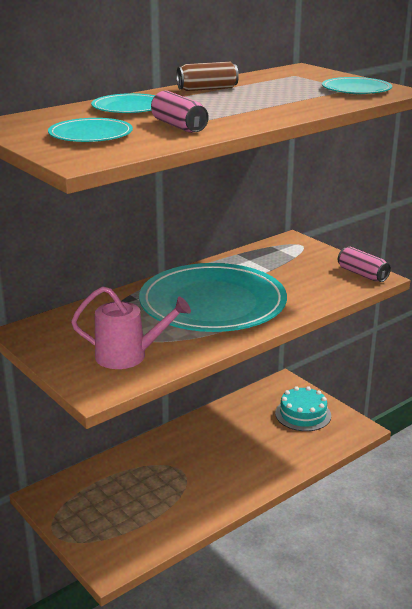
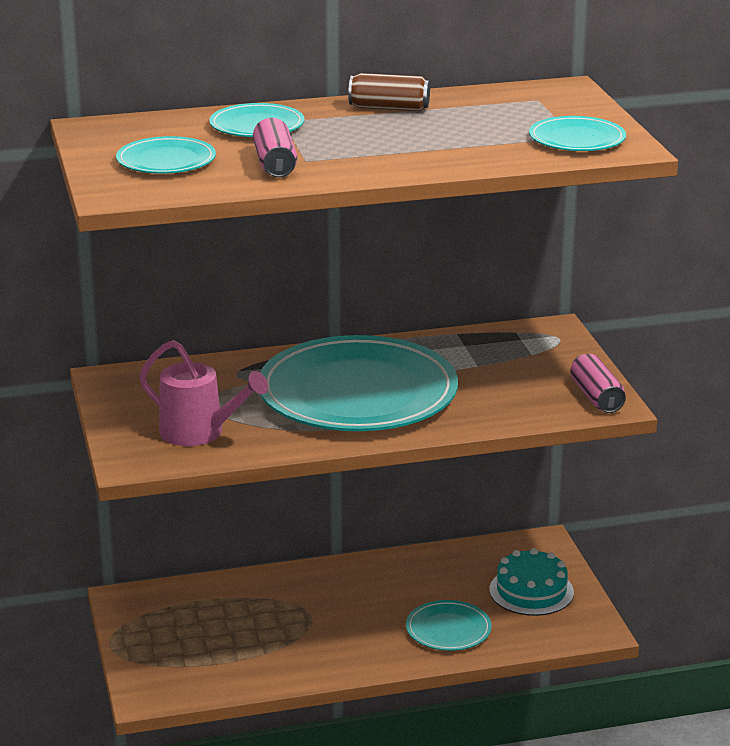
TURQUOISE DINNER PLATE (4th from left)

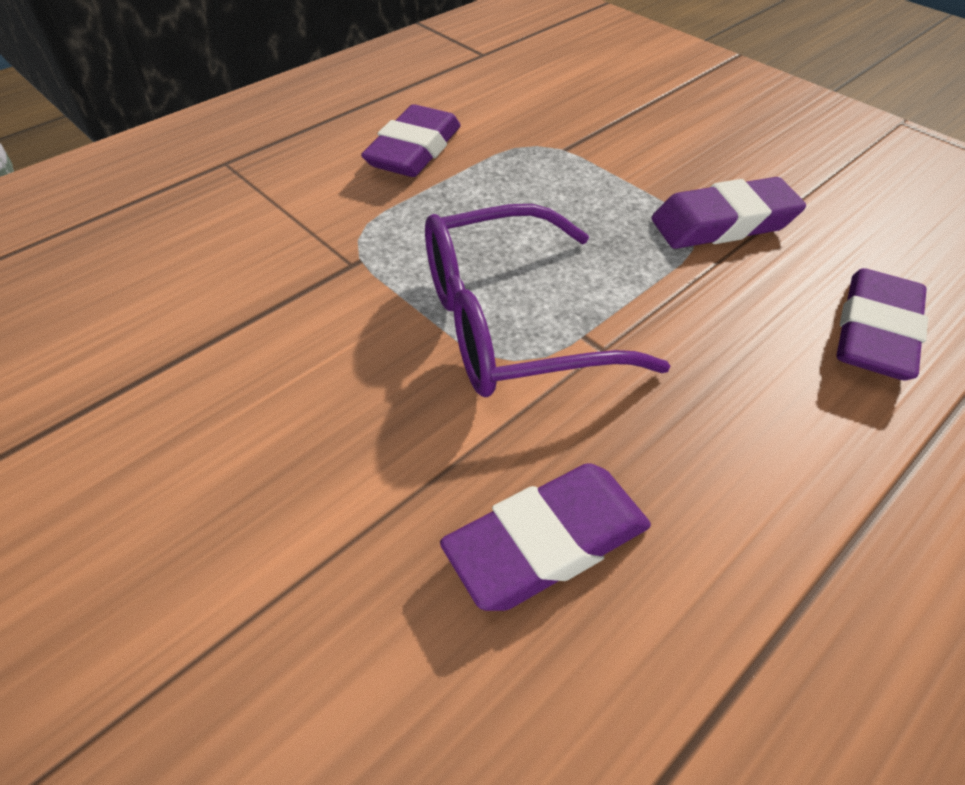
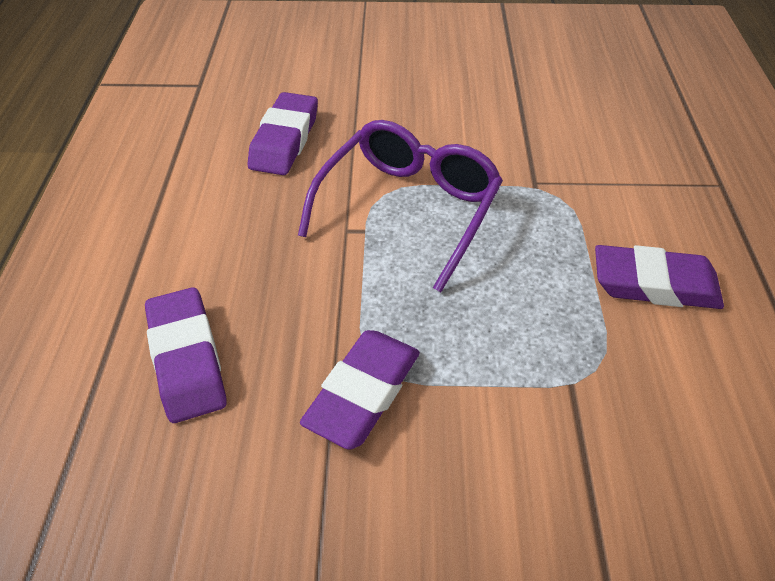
VIOLET GUM ERASER (4th from left)

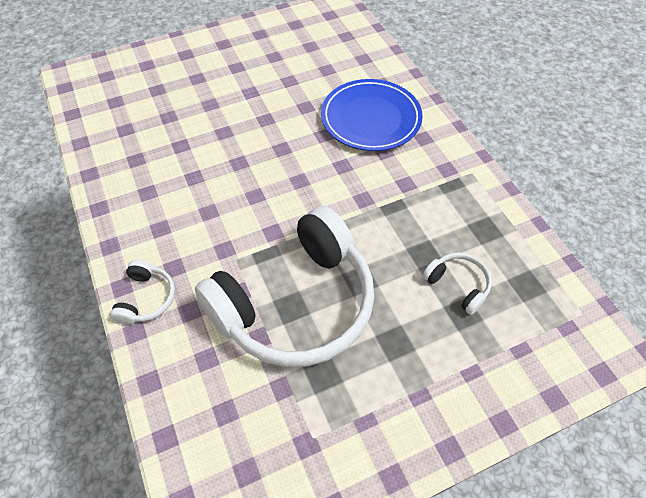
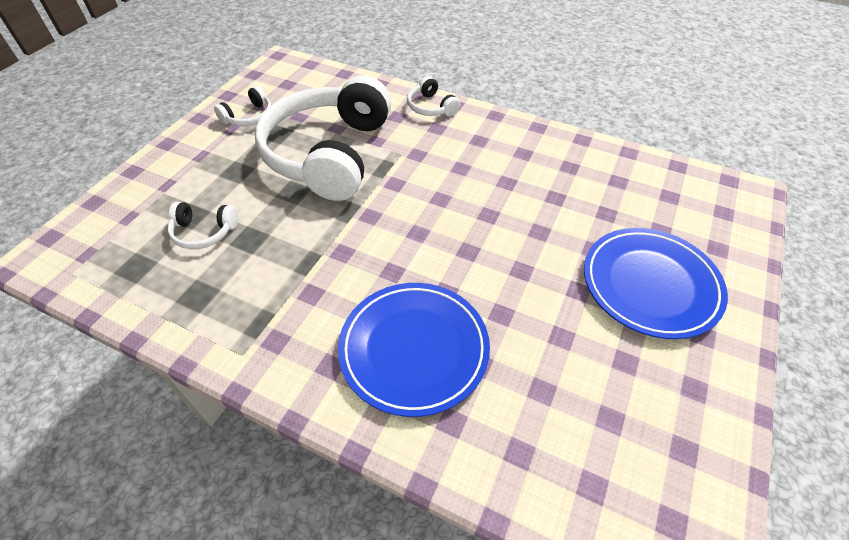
WHITE HEADPHONES (2nd from left)
BLUE DINNER PLATE (2nd from left)

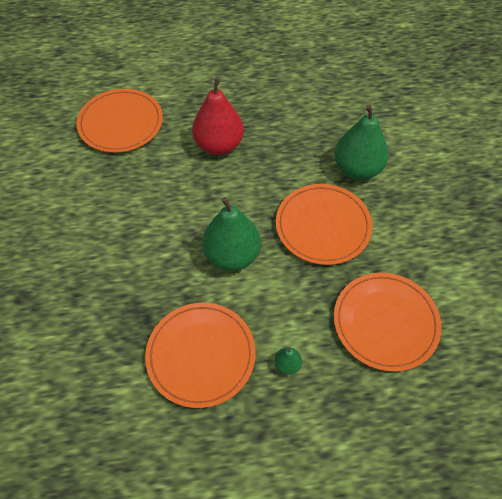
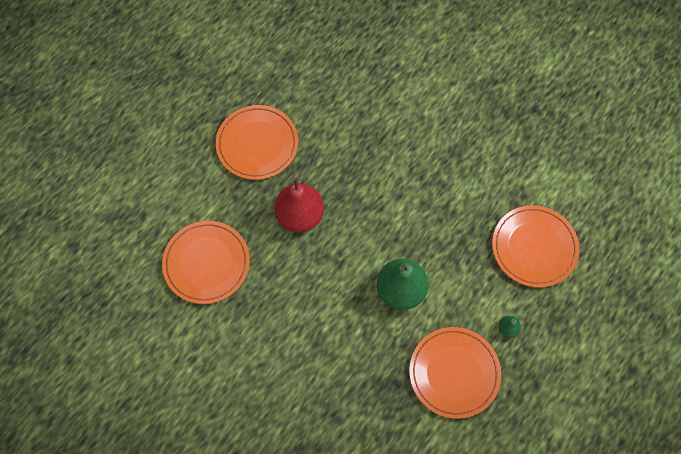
ORANGE-COLOURED DINNER PLATE (2nd from left)
GREEN TOY PEAR (3rd from left in the first image)

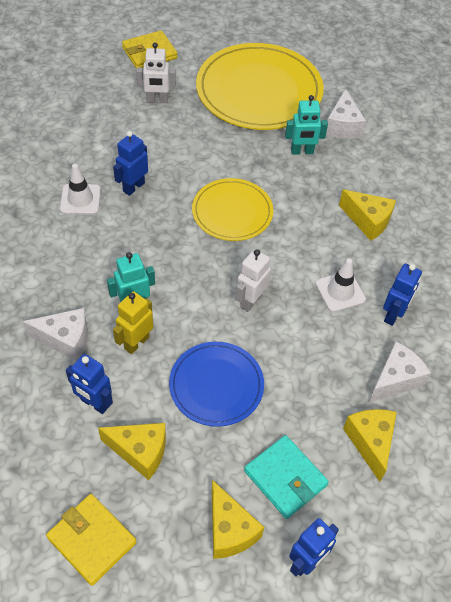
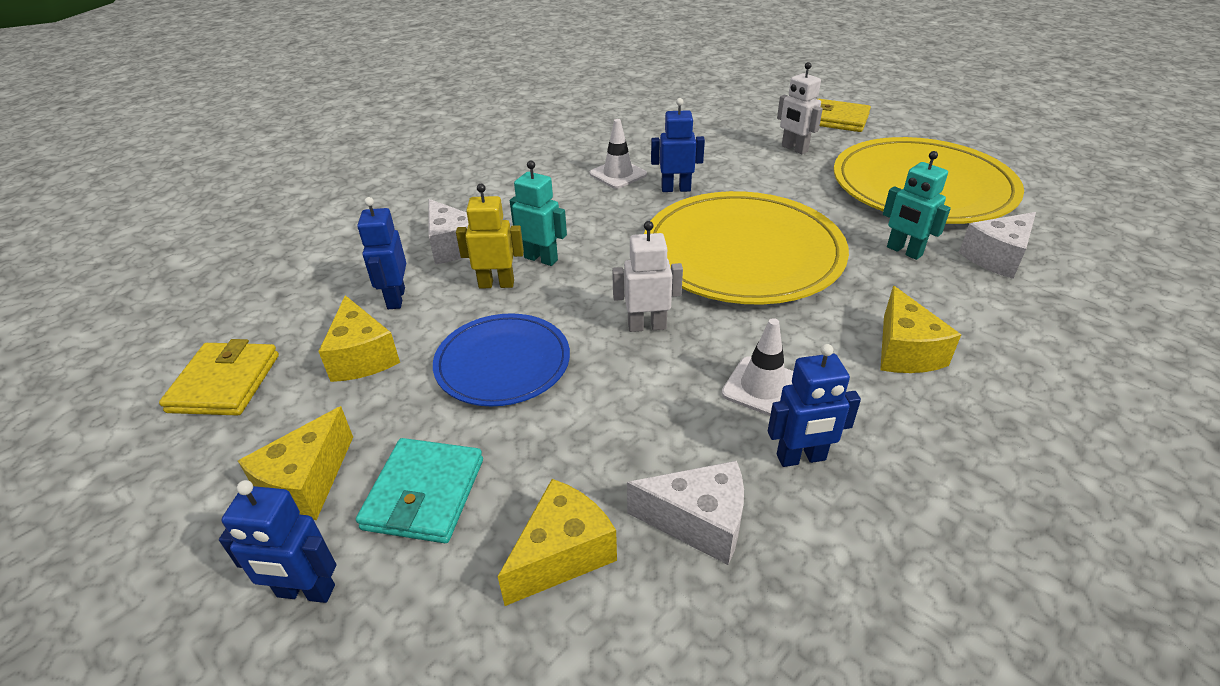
BRIGHT YELLOW DINNER PLATE (1st from left)

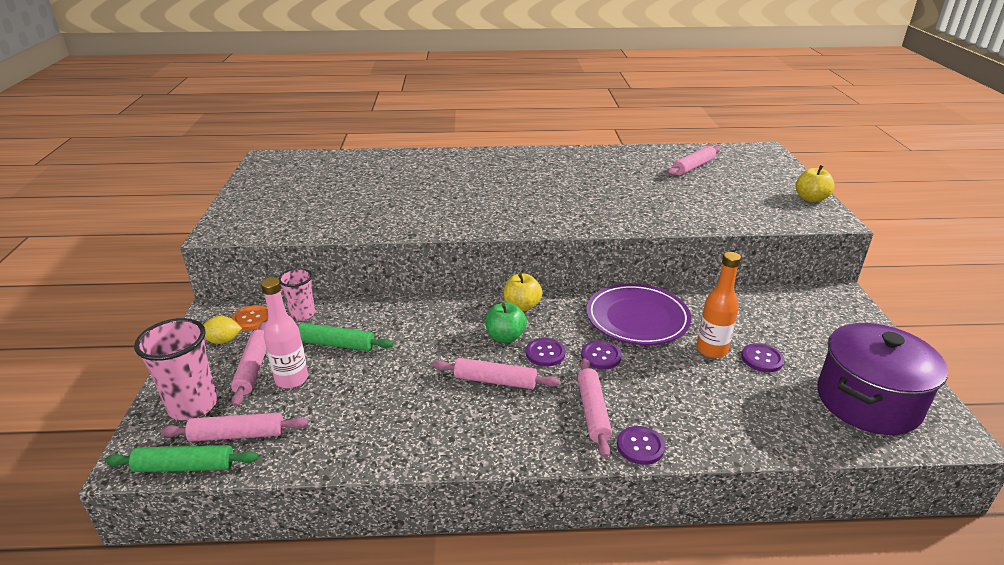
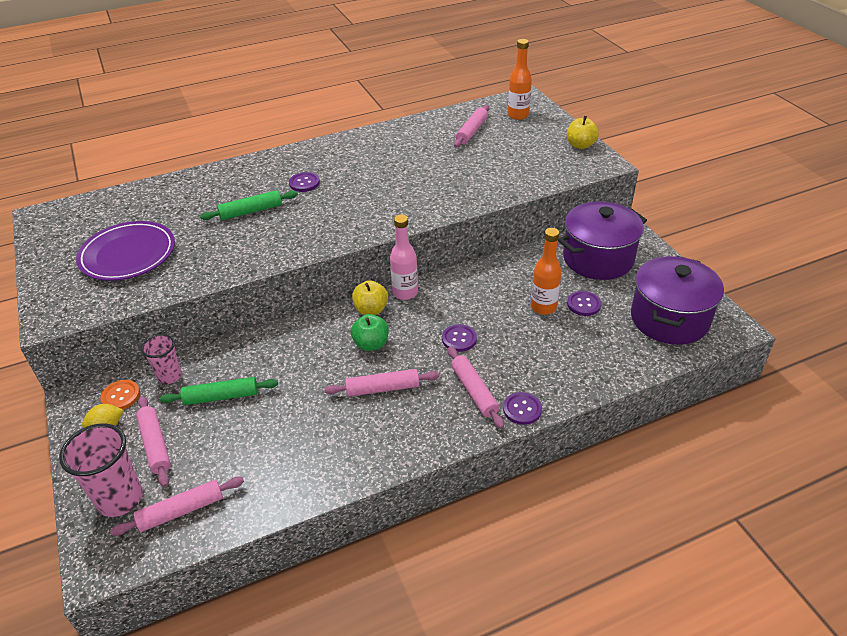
VIOLET DINNER PLATE
GREEN ROLLING PIN (2nd from left)
VIOLET SEWING BUTTON (1st from left)
PINK BOTTLE
ORANGE-COLOURED BOTTLE (1st from left)
VIOLET POT (1st from left)

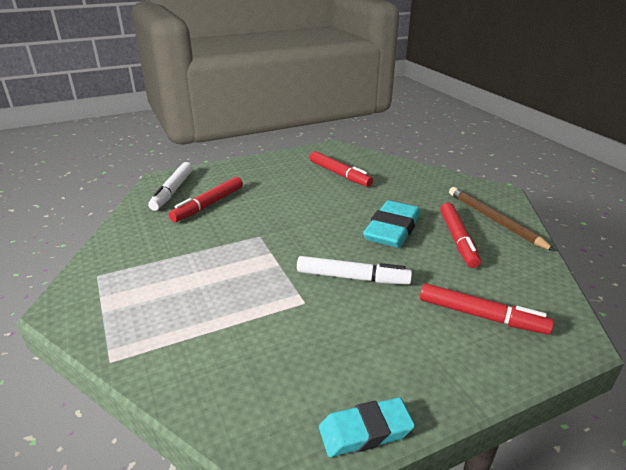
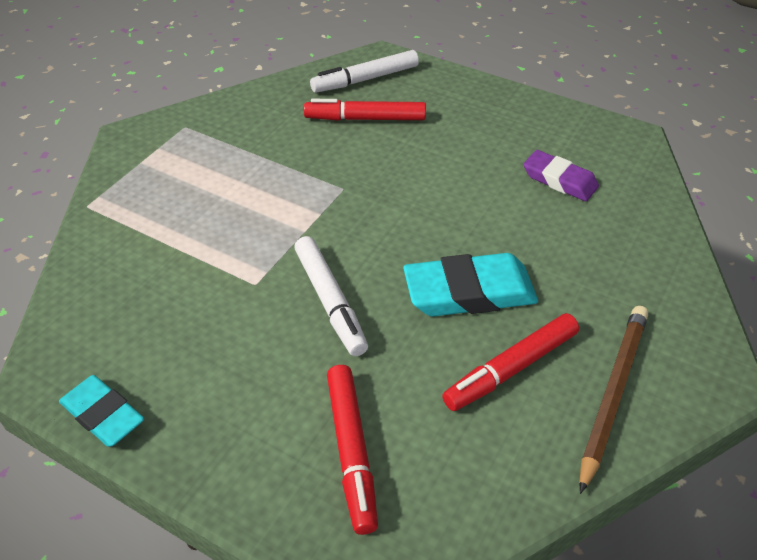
VIOLET GUM ERASER

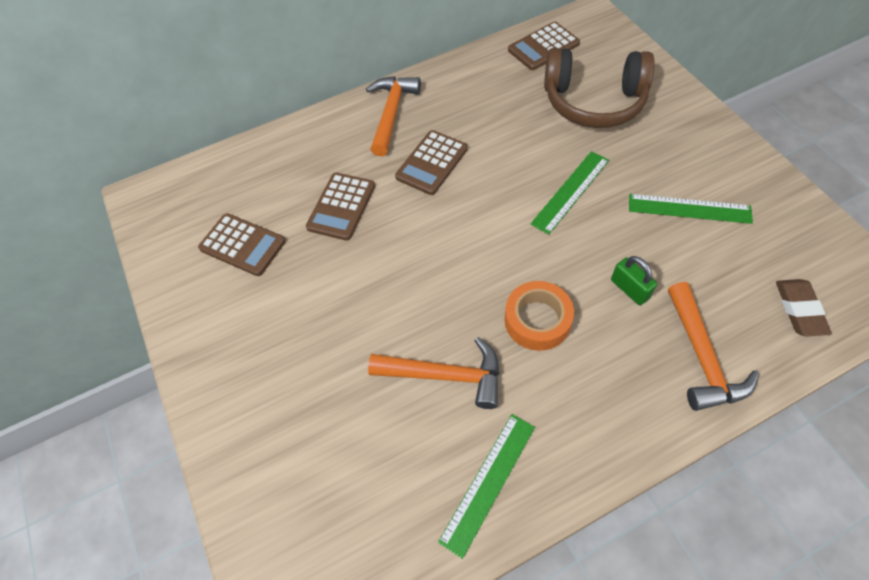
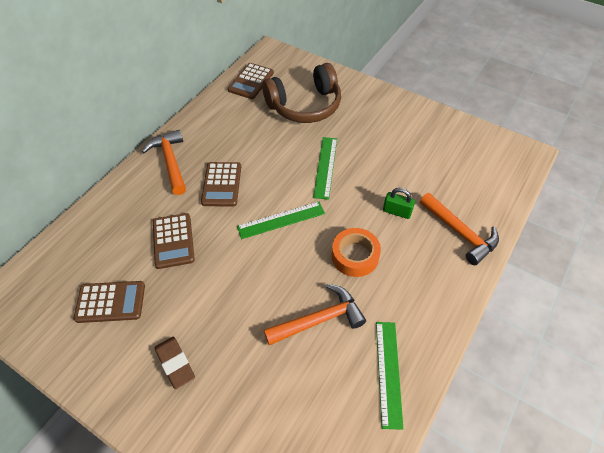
DARK BROWN GUM ERASER
GREEN MEASURING STICK (1st from left)

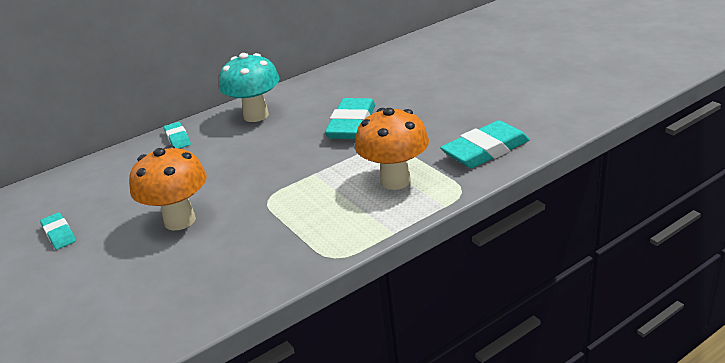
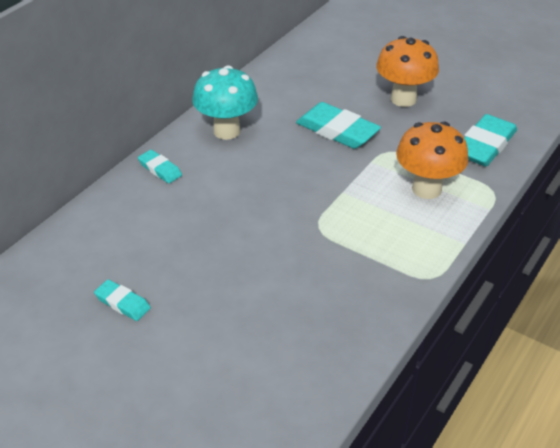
TURQUOISE GUM ERASER (3rd from left)
ORANGE-COLOURED MUSHROOM (1st from left)

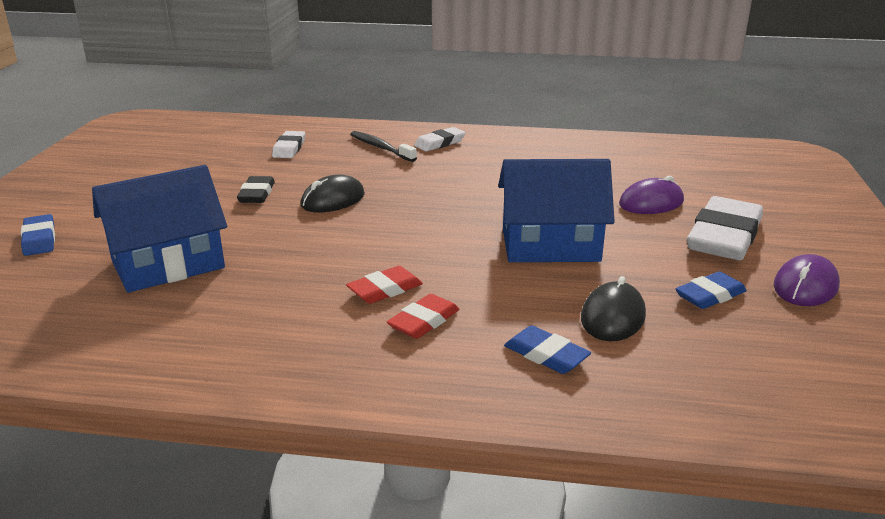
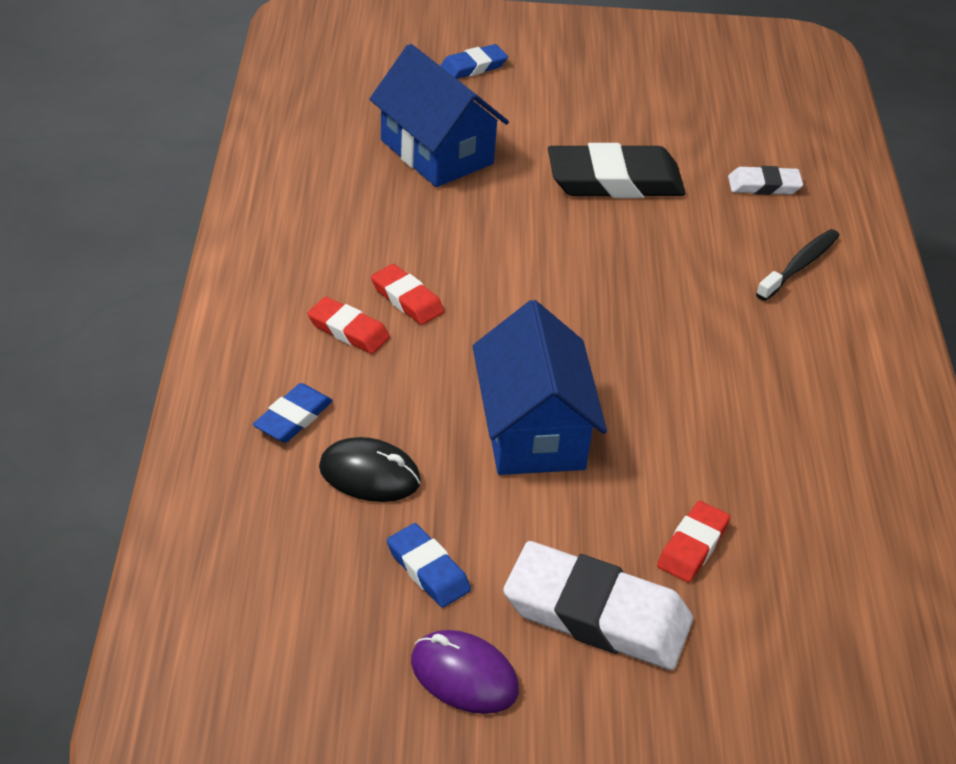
JET-BLACK GUM ERASER
SCARLET GUM ERASER (3rd from left)
JET-BLACK COMPUTER MOUSE (1st from left in the first image)
WHITE GUM ERASER (2nd from left in the first image)

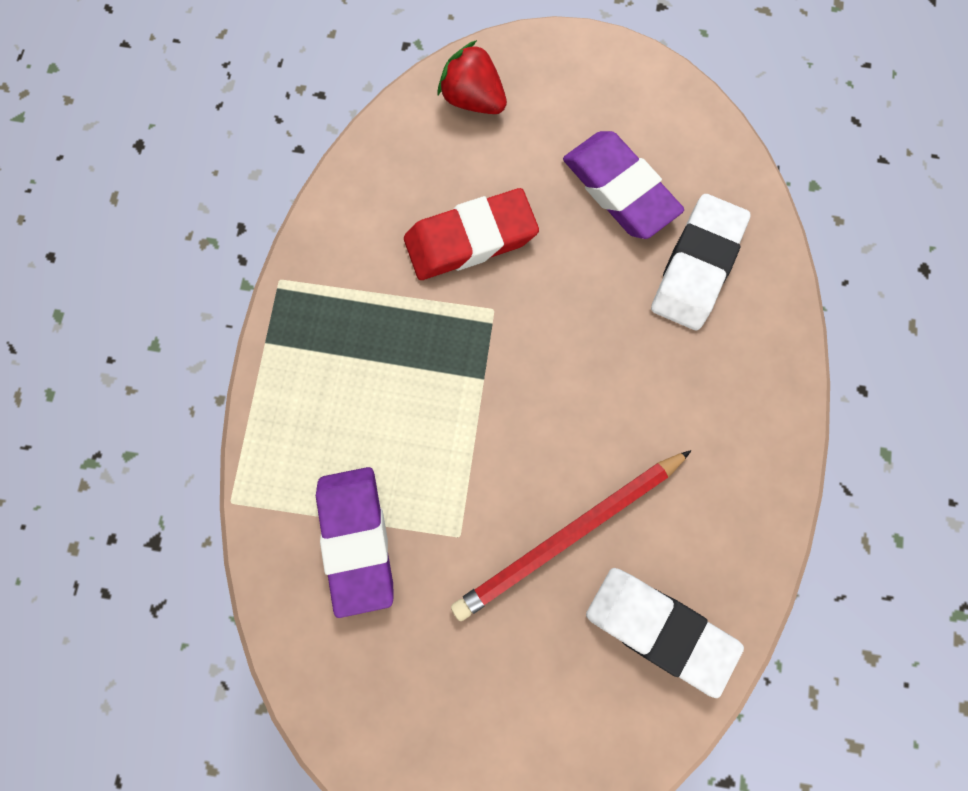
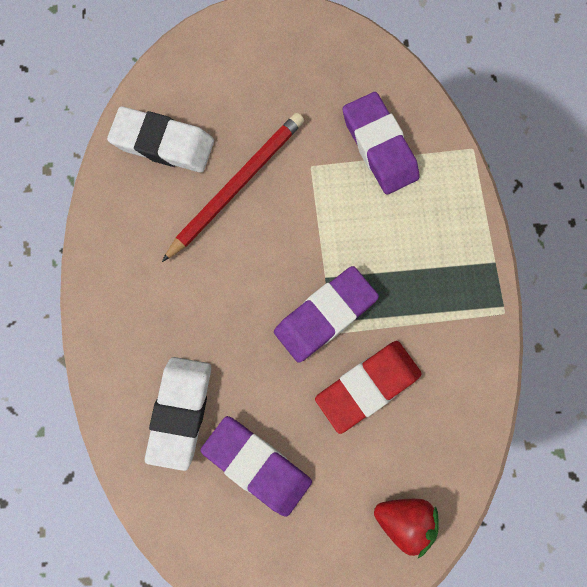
VIOLET GUM ERASER (2nd from left)

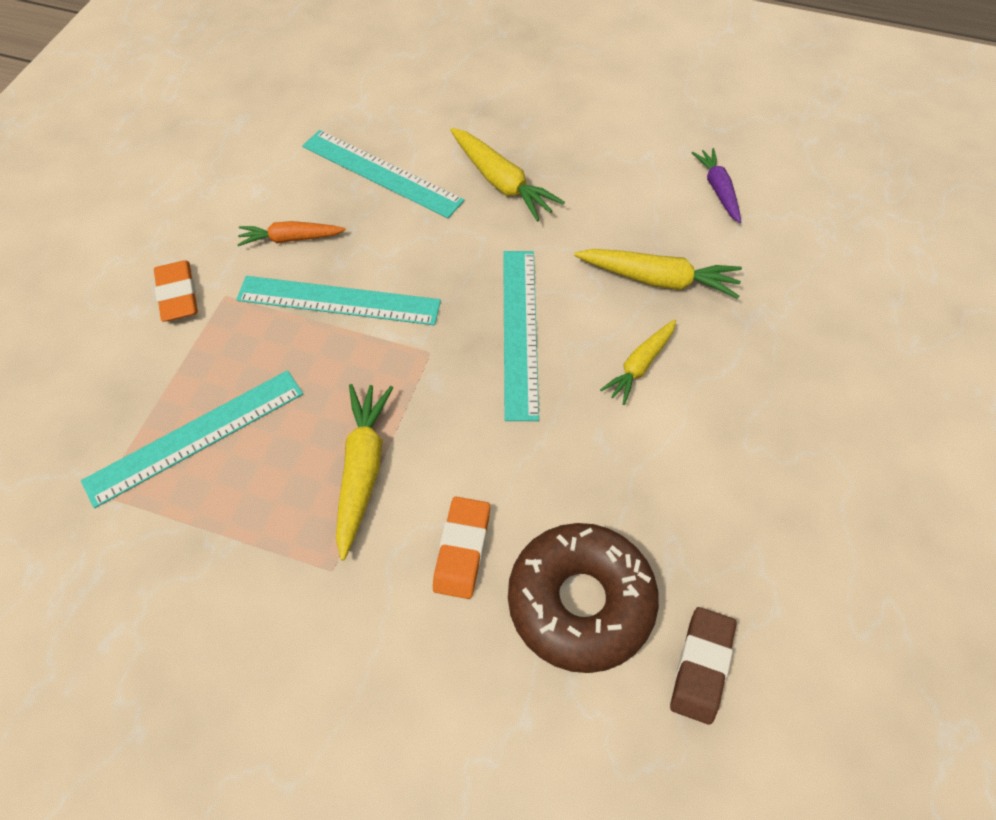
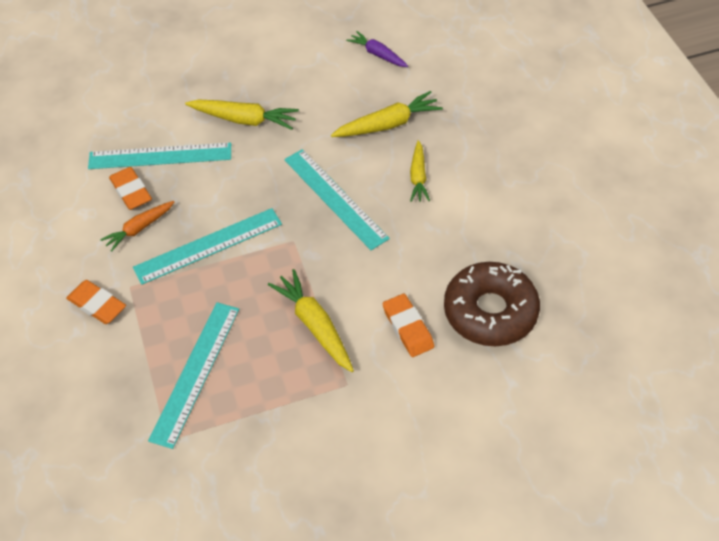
ORANGE-COLOURED GUM ERASER (2nd from left)
DARK BROWN GUM ERASER

